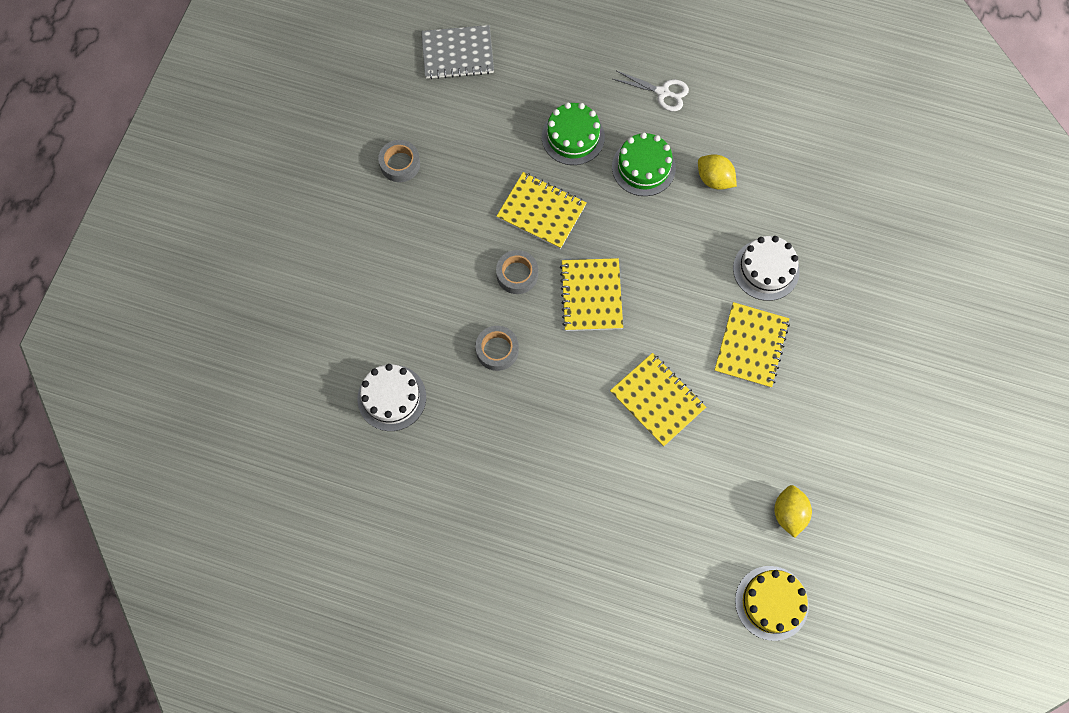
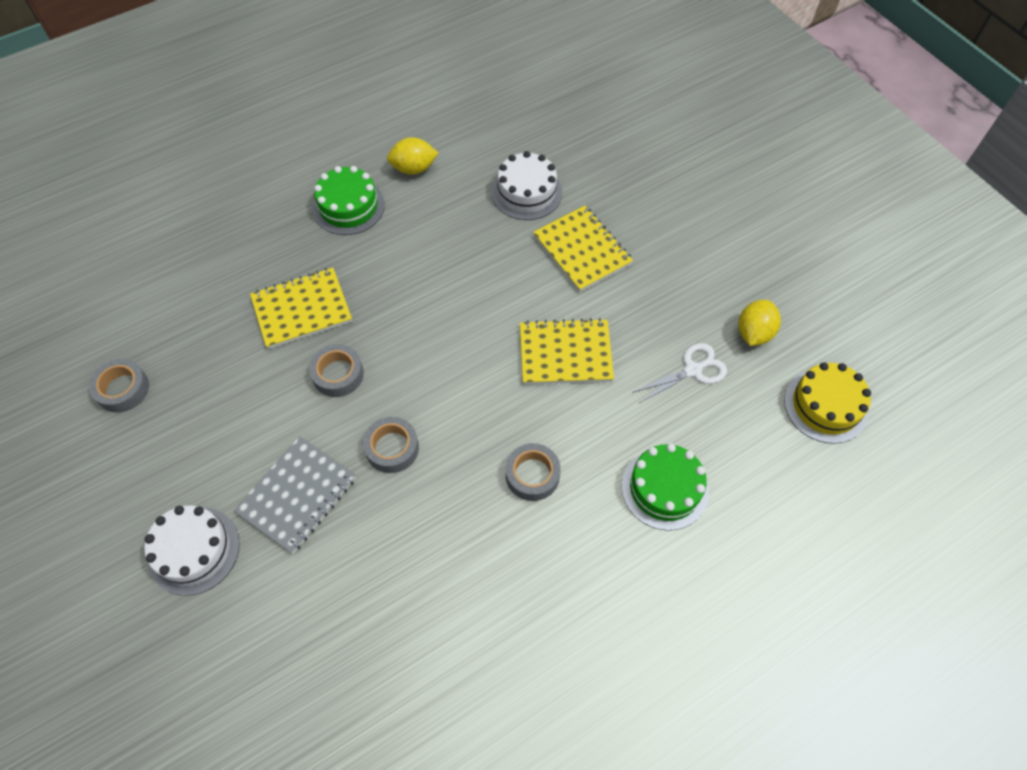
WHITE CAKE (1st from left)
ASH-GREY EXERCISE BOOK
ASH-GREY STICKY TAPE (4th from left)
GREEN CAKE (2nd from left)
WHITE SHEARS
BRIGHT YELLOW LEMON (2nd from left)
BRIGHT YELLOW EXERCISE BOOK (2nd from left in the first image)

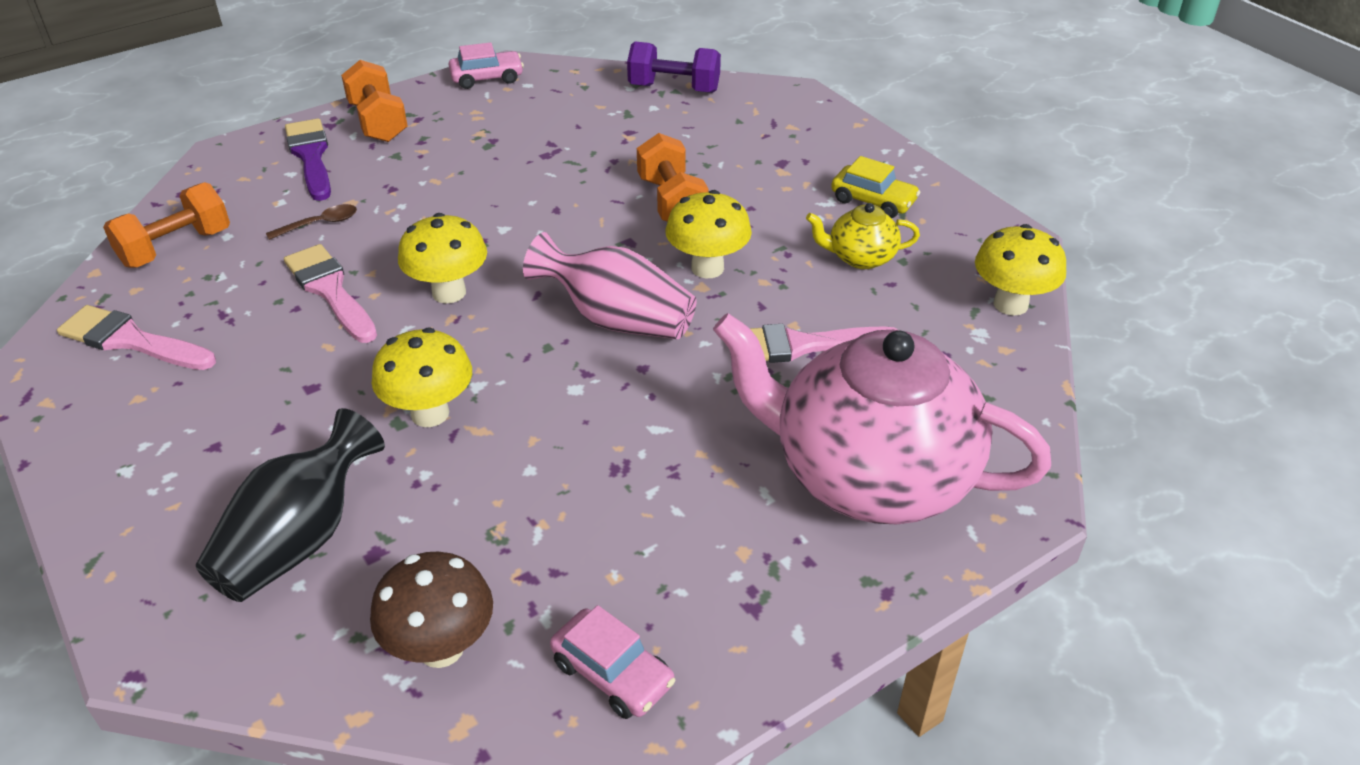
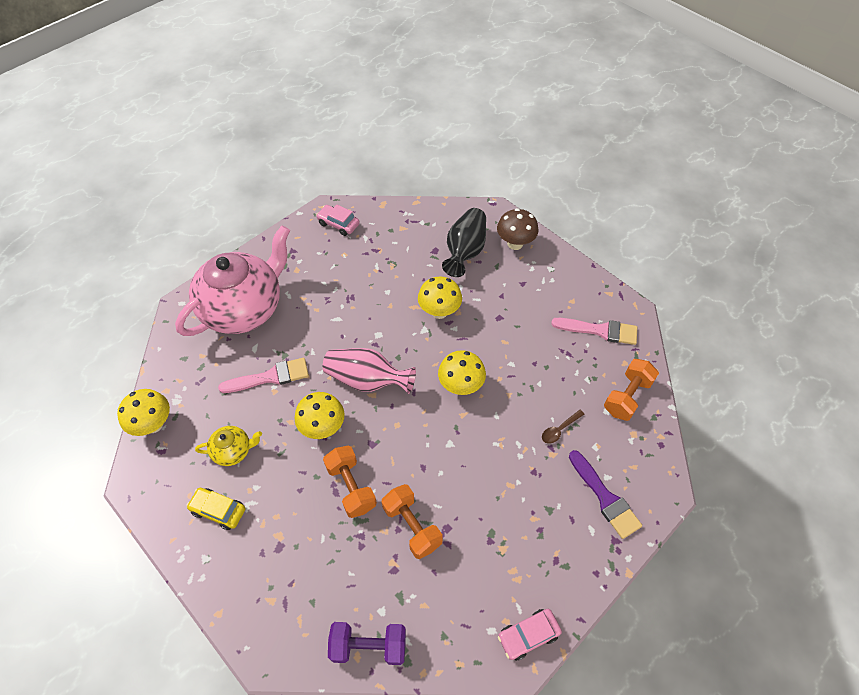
PINK CHINA TEAPOT
ORANGE-COLOURED HAND WEIGHT (2nd from left)
DARK BROWN MUSHROOM
PINK BRUSH (2nd from left in the first image)

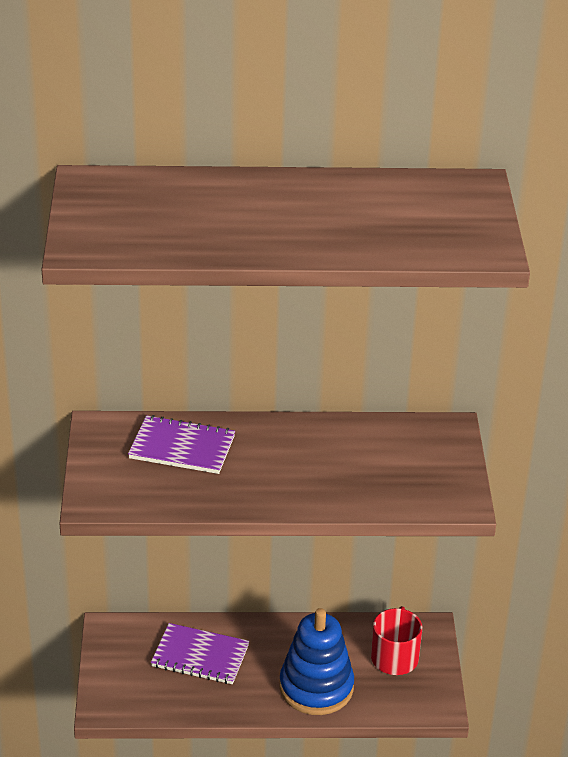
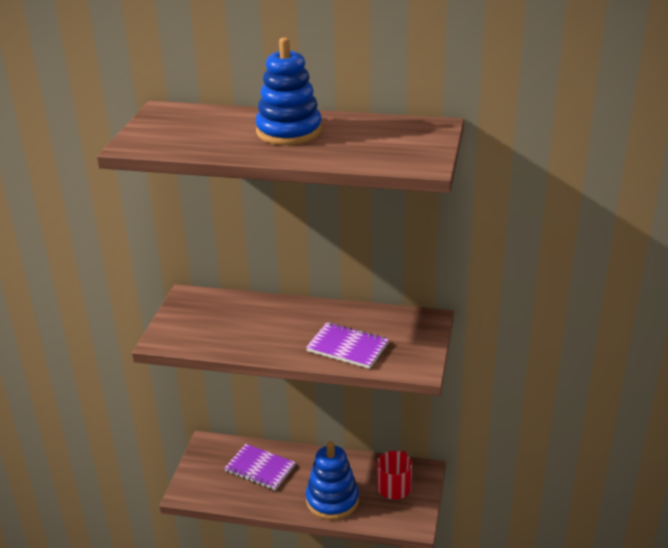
BLUE RING STACKER (1st from left)
VIOLET EXERCISE BOOK (2nd from left)

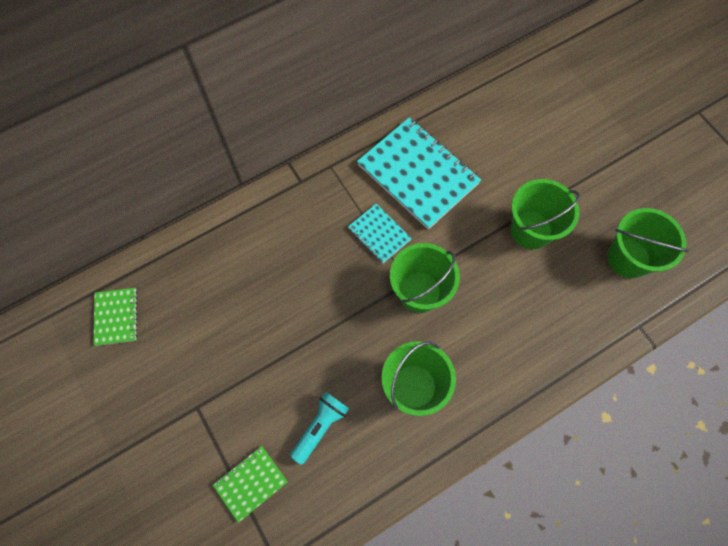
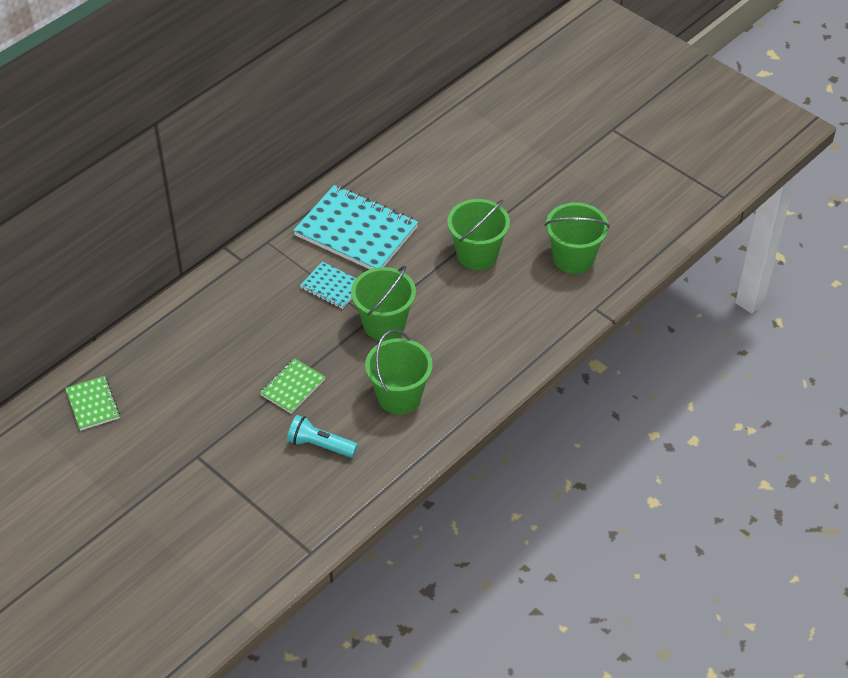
GREEN EXERCISE BOOK (2nd from left)
TURQUOISE POCKET TORCH

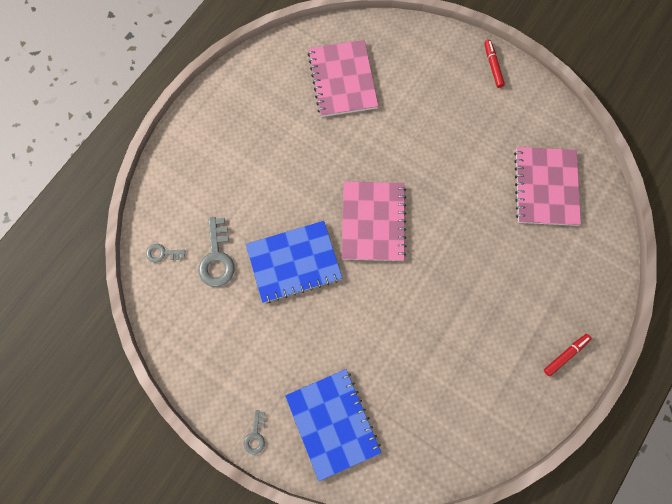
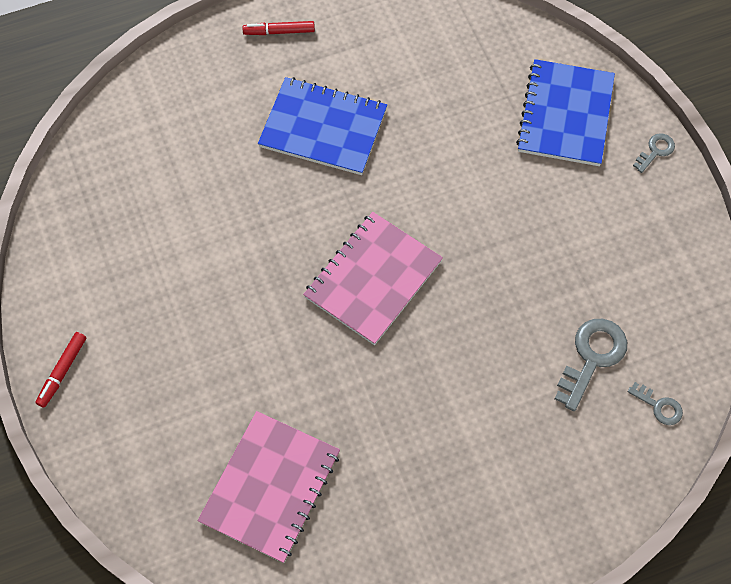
BLUE EXERCISE BOOK (1st from left)
PINK EXERCISE BOOK (3rd from left in the first image)

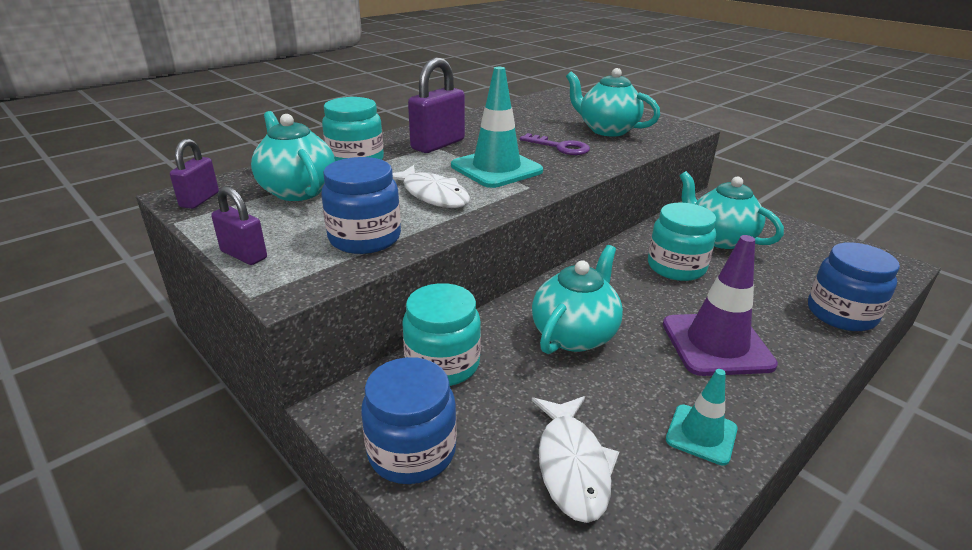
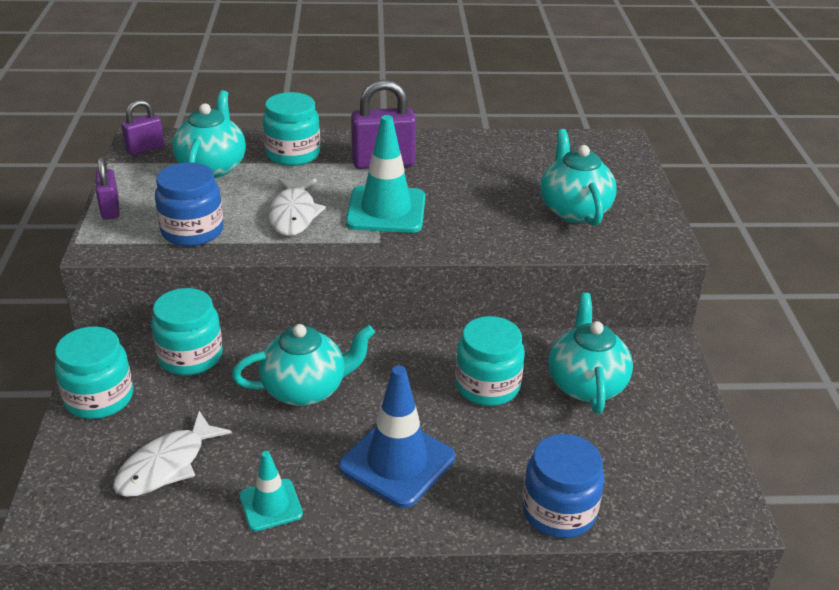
TURQUOISE JAM JAR (1st from left)
BLUE ROAD CONE
VIOLET DOOR KEY

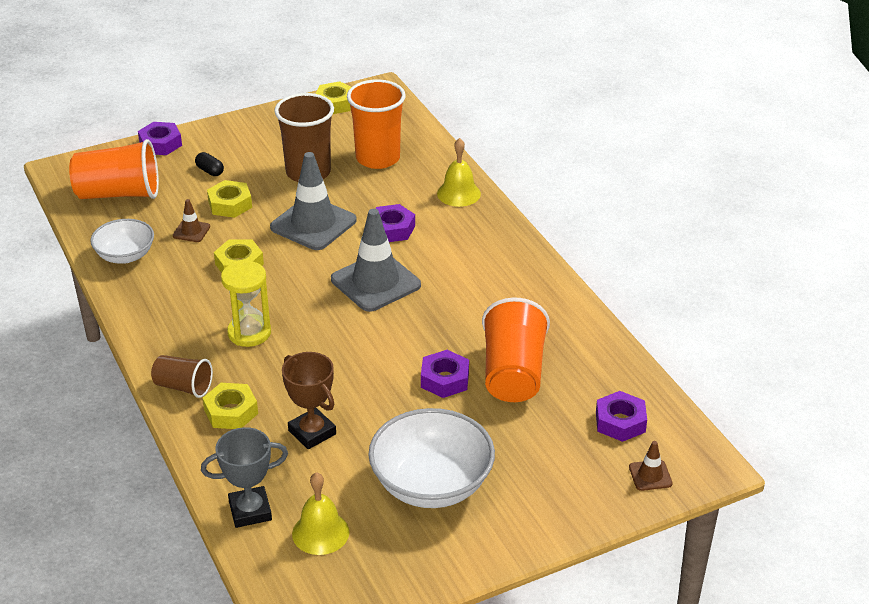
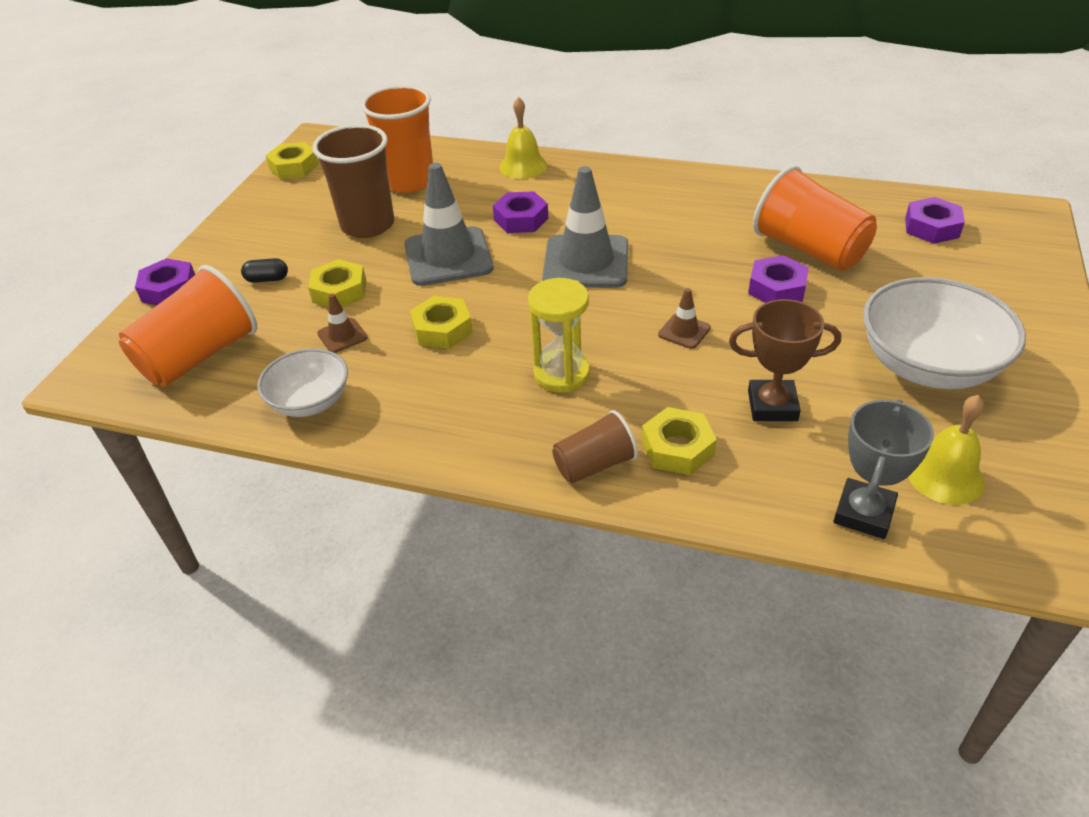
DARK BROWN ROAD CONE (2nd from left)

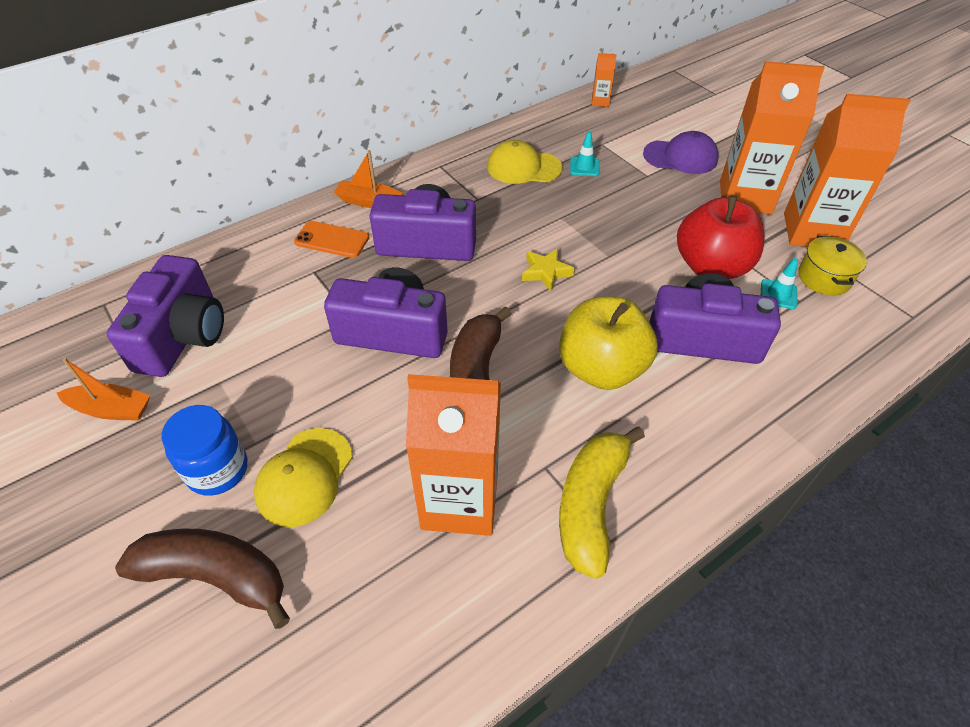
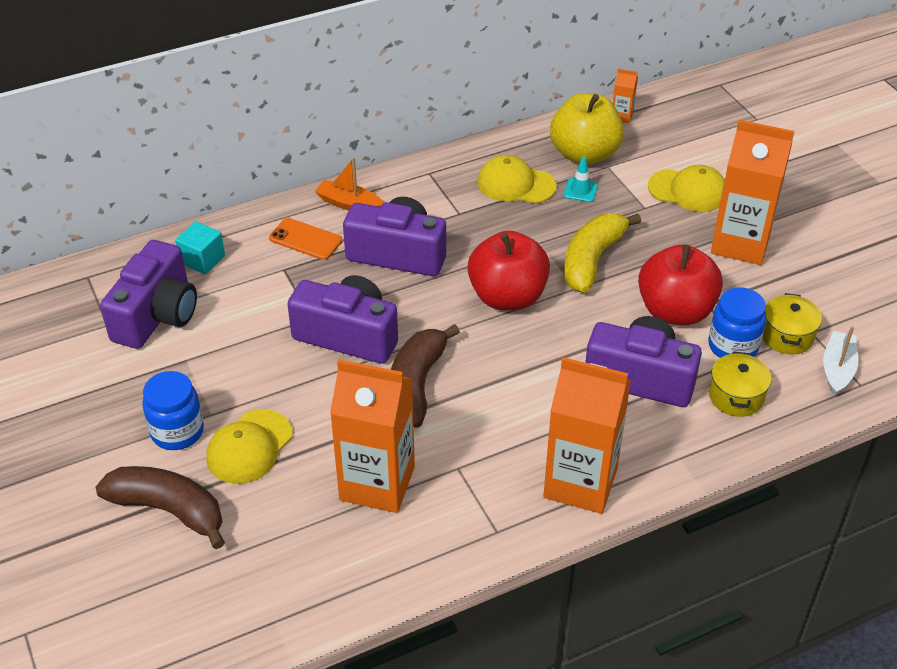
TURQUOISE SOLID CUBE
SCARLET APPLE (1st from left)
ORANGE-COLOURED JUICE CARTON (2nd from left)
BRIGHT YELLOW APPLE
BRIGHT YELLOW BANANA
BRIGHT YELLOW BASEBALL CAP (3rd from left)
BLUE JAM JAR (2nd from left)
BRIGHT YELLOW POT (1st from left)
WHITE TOY BOAT
ORANGE-COLOURED TOY BOAT (1st from left in the first image)

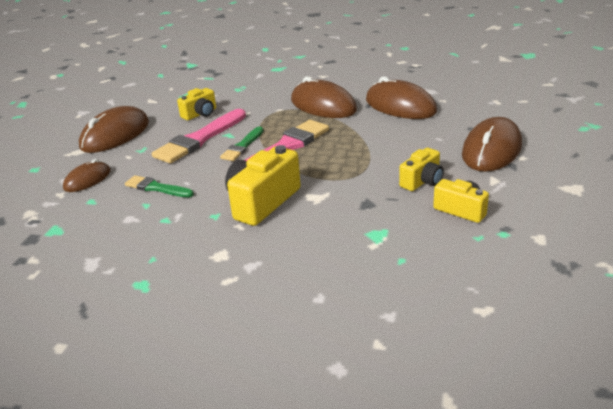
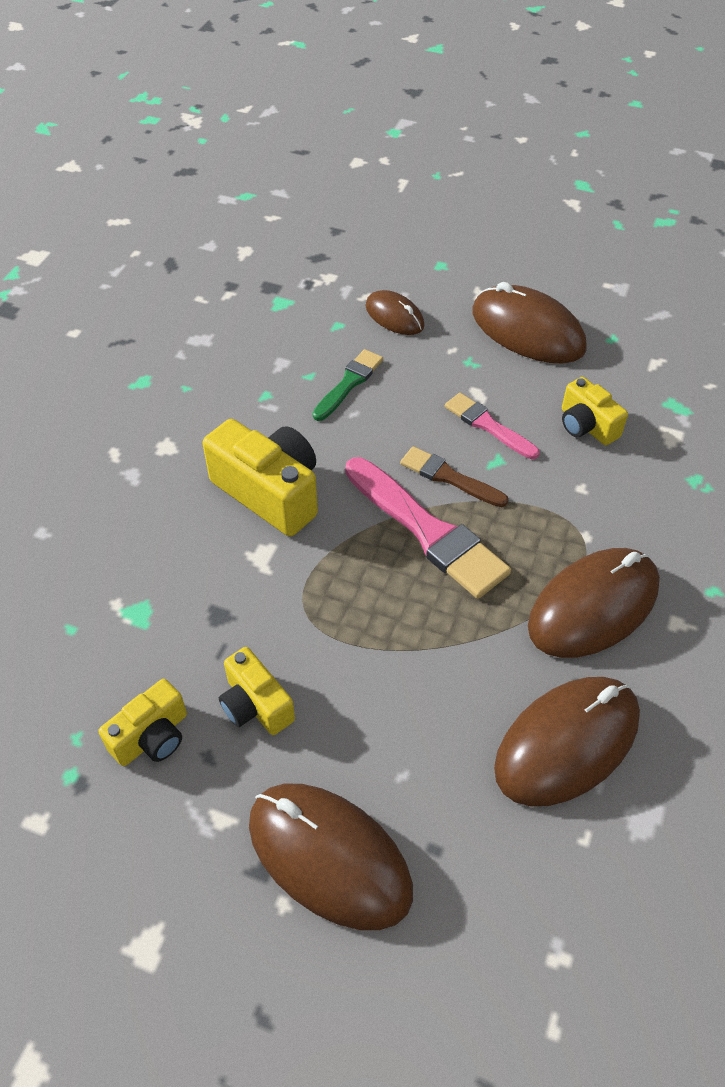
DARK BROWN BRUSH
PINK BRUSH (2nd from left)

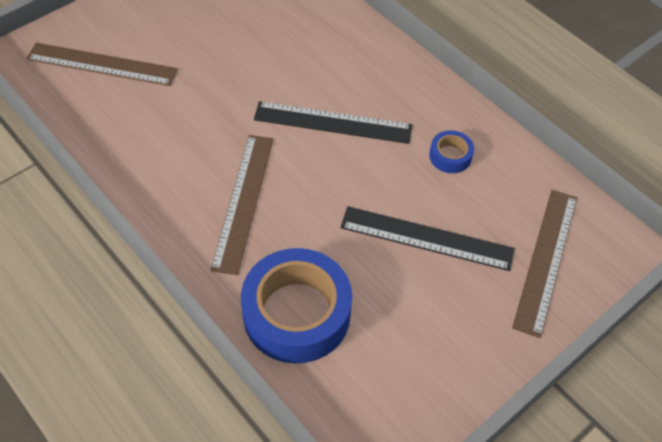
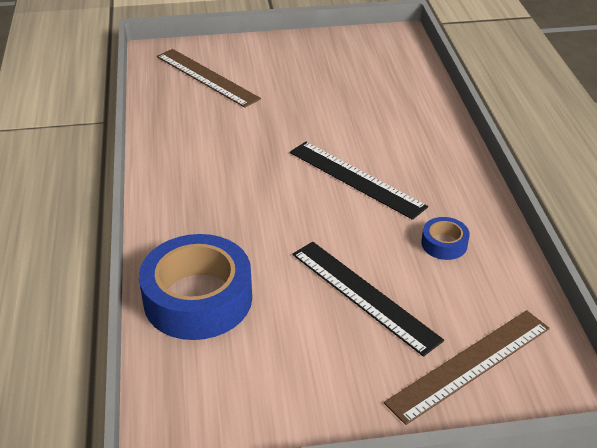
DARK BROWN MEASURING STICK (2nd from left in the first image)

